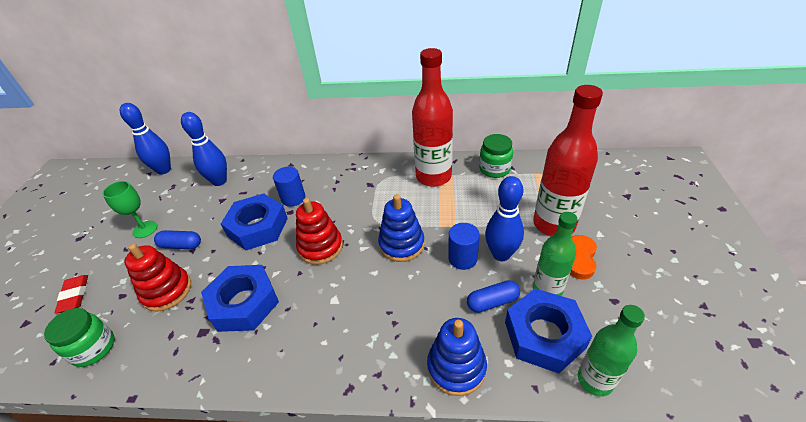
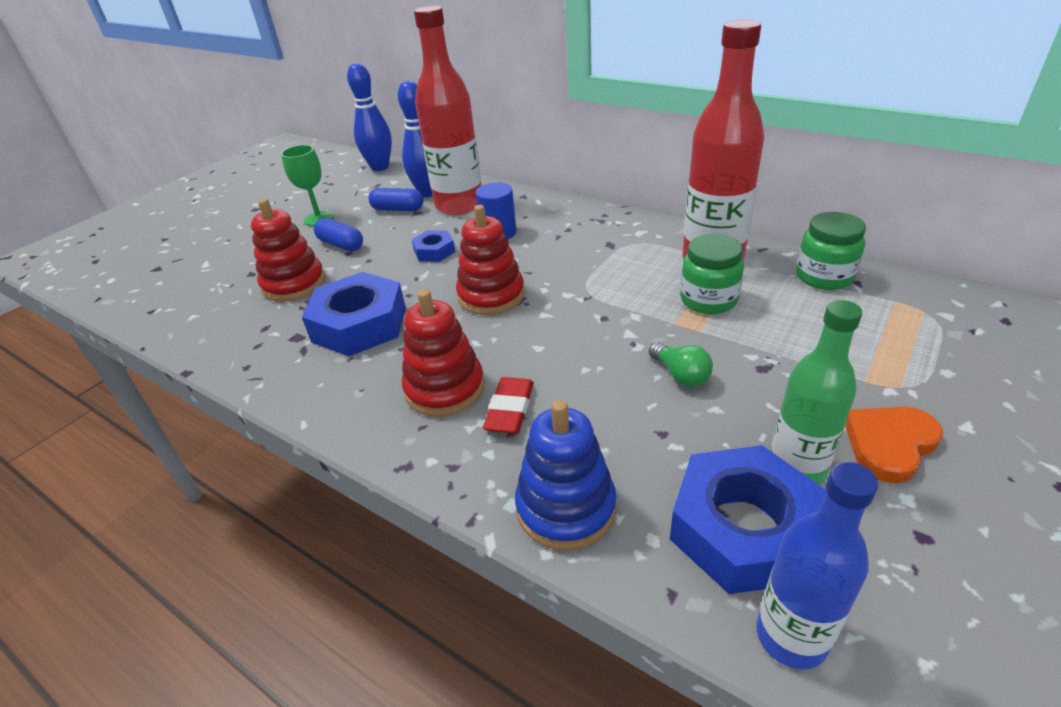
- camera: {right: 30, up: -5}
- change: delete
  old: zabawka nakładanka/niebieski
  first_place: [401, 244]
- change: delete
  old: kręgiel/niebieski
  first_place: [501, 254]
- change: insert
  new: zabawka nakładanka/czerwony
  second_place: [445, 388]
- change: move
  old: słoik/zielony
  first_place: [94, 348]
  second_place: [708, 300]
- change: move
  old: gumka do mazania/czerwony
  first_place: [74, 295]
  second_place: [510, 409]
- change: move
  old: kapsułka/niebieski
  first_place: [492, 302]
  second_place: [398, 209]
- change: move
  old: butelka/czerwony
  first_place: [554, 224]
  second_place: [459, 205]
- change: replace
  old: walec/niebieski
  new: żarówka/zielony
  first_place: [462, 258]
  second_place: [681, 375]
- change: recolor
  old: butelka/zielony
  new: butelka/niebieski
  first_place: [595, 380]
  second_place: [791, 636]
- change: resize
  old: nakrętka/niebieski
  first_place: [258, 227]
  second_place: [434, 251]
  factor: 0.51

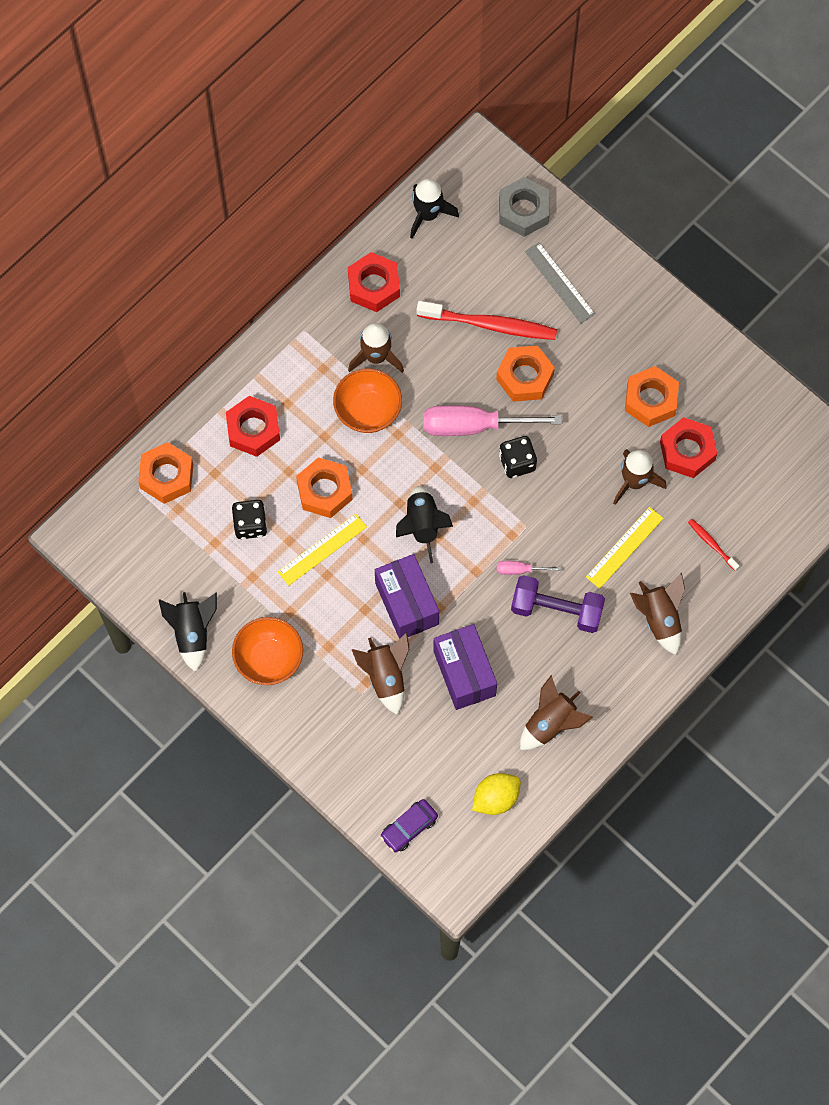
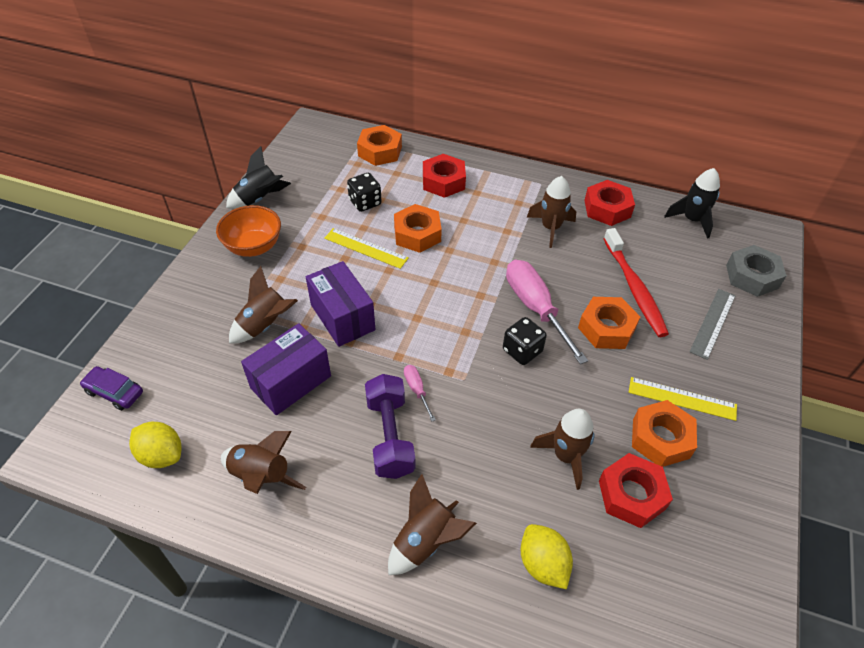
- camera: {right: 65, up: -20}
- change: delete
  old: miska/pomarańczowy
  first_place: [368, 411]
- change: delete
  old: rakieta/czarny
  first_place: [422, 525]
- change: move
  old: linijka/żółty
  first_place: [624, 547]
  second_place: [682, 398]
- change: replace
  old: szczoteczka do zębów/czerwony
  new: cytryna/żółty
  first_place: [712, 544]
  second_place: [542, 564]
- change: rotate
  old: pudełko/fioletowy
  first_place: [407, 603]
  second_place: [342, 317]
  degrees: -75

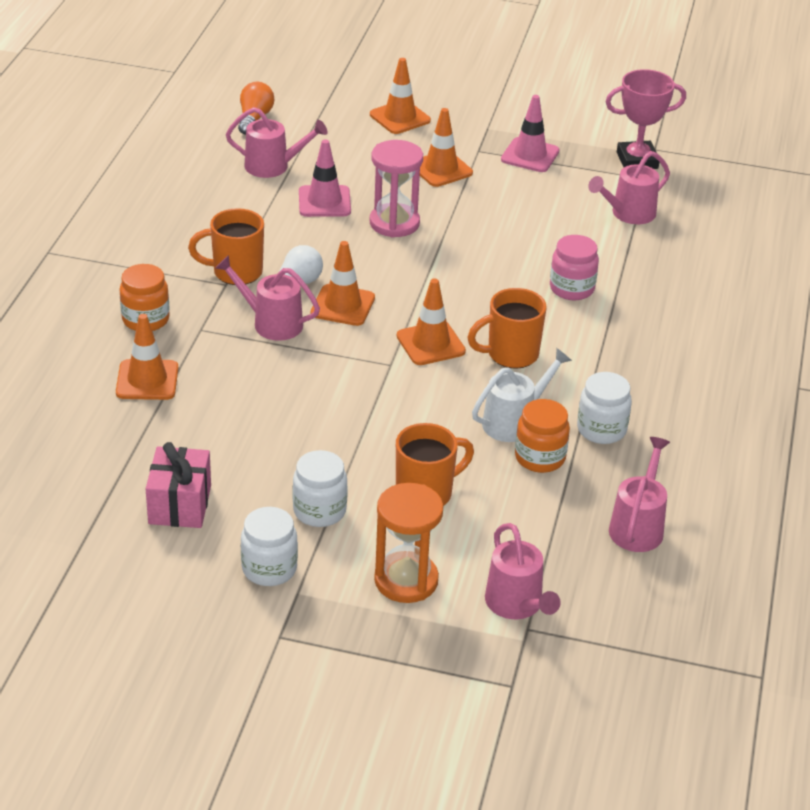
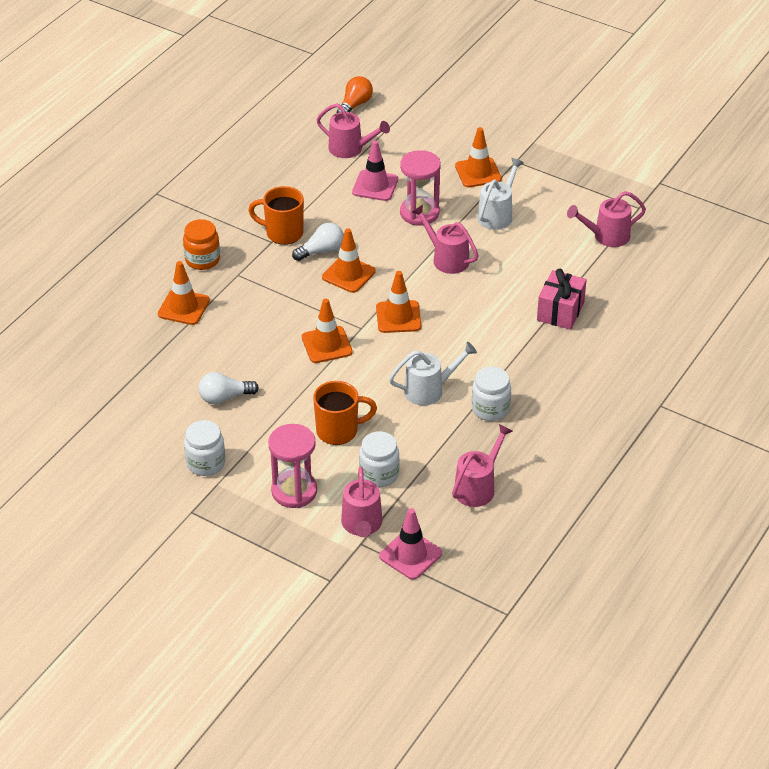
- camera: {right: 20, up: 5}
- change: delete
  old: kubek/pomarańczowy
  first_place: [510, 354]
- change: delete
  old: słoik/pomarańczowy
  first_place: [540, 458]
- change: delete
  old: słoik/różowy
  first_place: [572, 288]
- change: delete
  old: puchar/różowy
  first_place: [637, 160]
- change: insert
  new: żarówka/biały
  second_place: [224, 397]
- change: insert
  new: konewka/biały
  second_place: [497, 214]
- change: move
  old: prezent/różowy
  first_place: [180, 504]
  second_place: [560, 312]
- change: move
  old: konewka/różowy
  first_place: [271, 323]
  second_place: [446, 258]
- change: move
  old: słoik/biały
  first_place: [319, 511]
  second_place: [379, 474]
- change: move
  old: pachołek/pomarańczowy
  first_place: [400, 118]
  second_place: [327, 345]
- change: move
  old: pachołek/różowy
  first_place: [530, 155]
  second_place: [410, 555]
- change: recolor
  old: klepsydra/pomarańczowy
  new: klepsydra/różowy
  first_place: [406, 580]
  second_place: [294, 491]

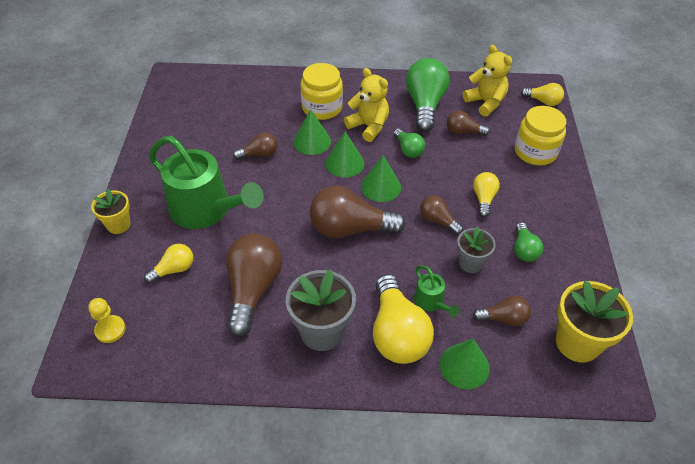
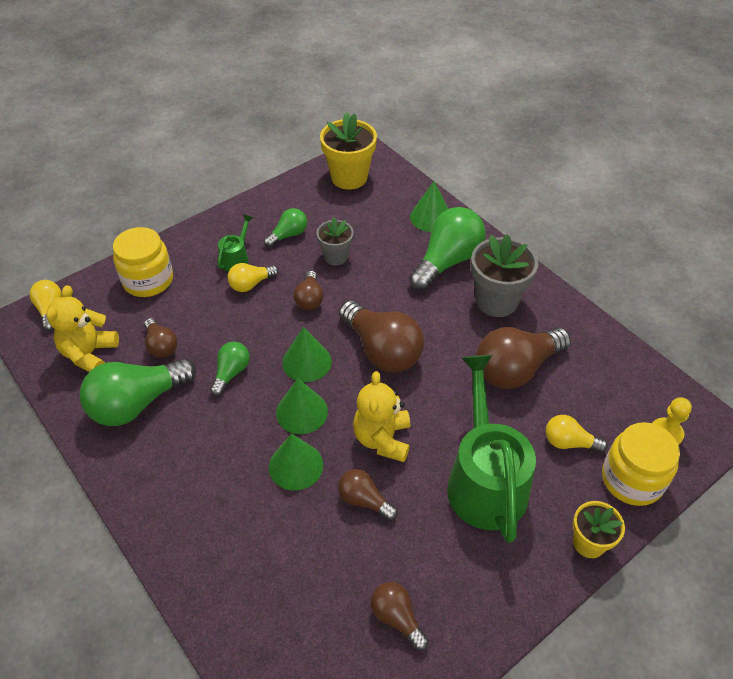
- camera: {right: -130, up: 0}
- change: move
  old: słoik/żółty
  first_place: [322, 108]
  second_place: [632, 479]
- change: move
  old: miś/żółty
  first_place: [368, 126]
  second_place: [382, 439]
- change: move
  old: konewka/zielony
  first_place: [431, 302]
  second_place: [236, 258]
- change: move
  old: żarówka/brązowy
  first_place: [503, 318]
  second_place: [397, 618]
- change: recolor
  old: żarówka/żółty
  new: żarówka/zielony
  first_place: [397, 333]
  second_place: [447, 261]

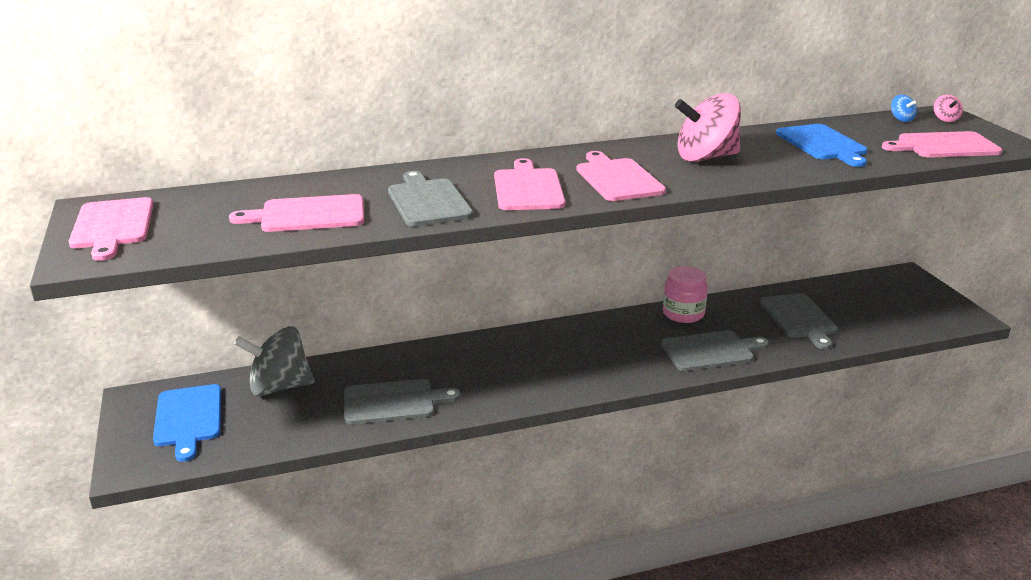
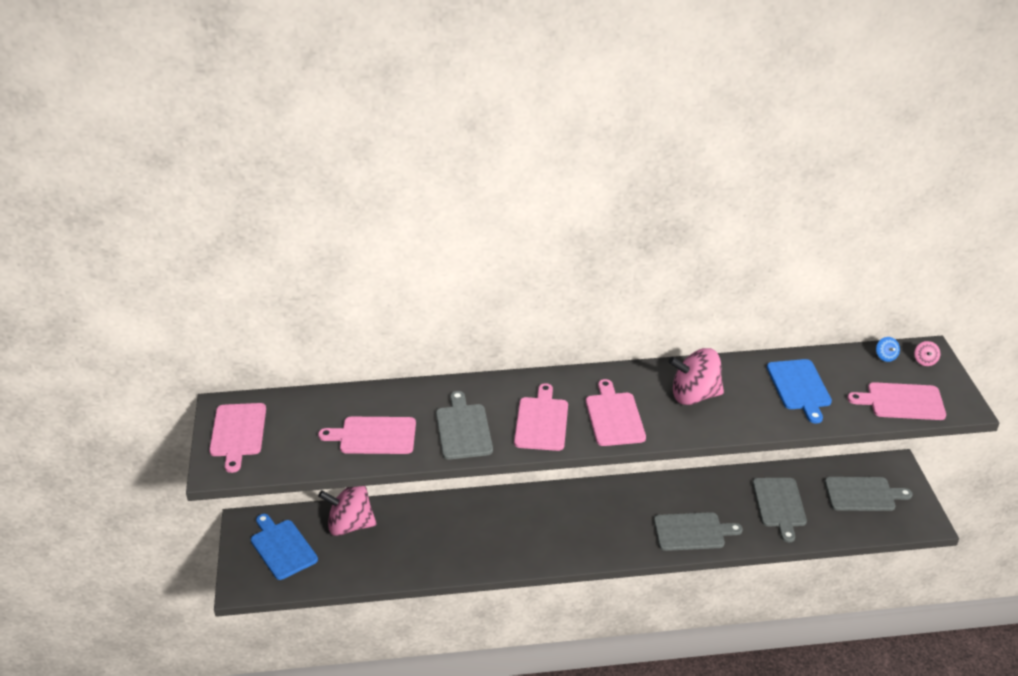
- camera: {right: 10, up: 10}
- change: delete
  old: słoik/różowy
  first_place: [683, 313]
- change: move
  old: deska do krojenia/szary
  first_place: [393, 402]
  second_place: [863, 494]
- change: recolor
  old: bączek/szary
  new: bączek/różowy
  first_place: [279, 387]
  second_place: [350, 525]
- change: rotate
  old: deska do krojenia/niebieski
  first_place: [188, 418]
  second_place: [282, 547]
  degrees: 150

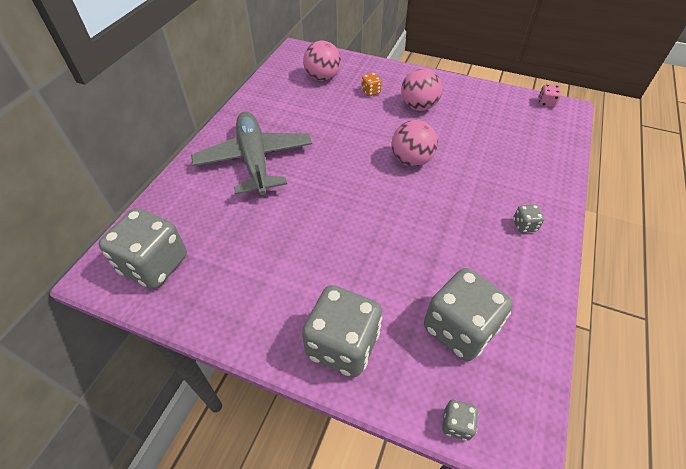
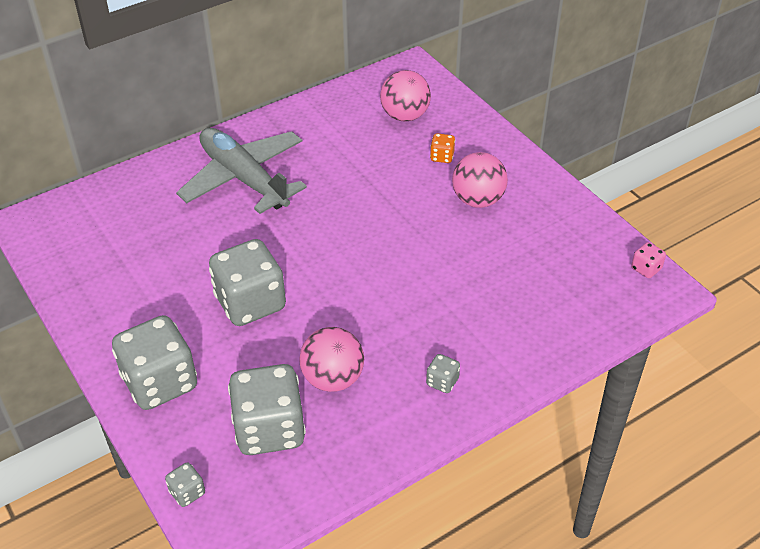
- camera: {right: 35, up: -5}
- change: move
  old: kostka do gry/szary
  first_place: [154, 264]
  second_place: [250, 303]
- change: move
  old: piłka/różowy
  first_place: [411, 160]
  second_place: [333, 378]
- change: rotate
  old: samolot/szary
  first_place: [254, 160]
  second_place: [243, 179]
  degrees: -60

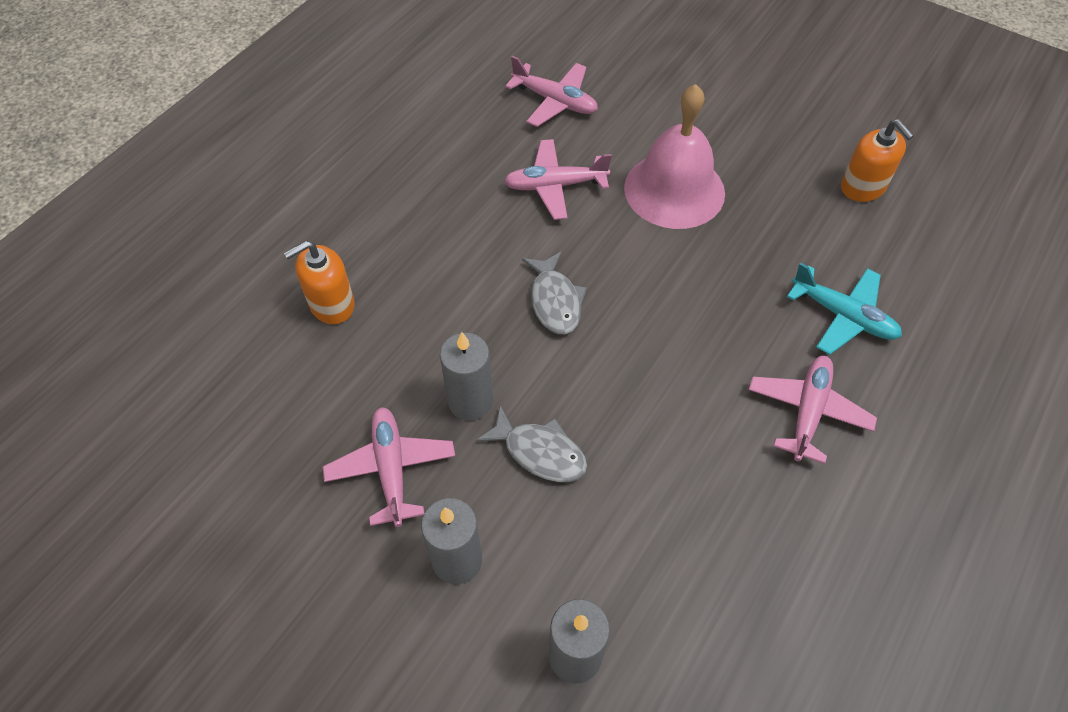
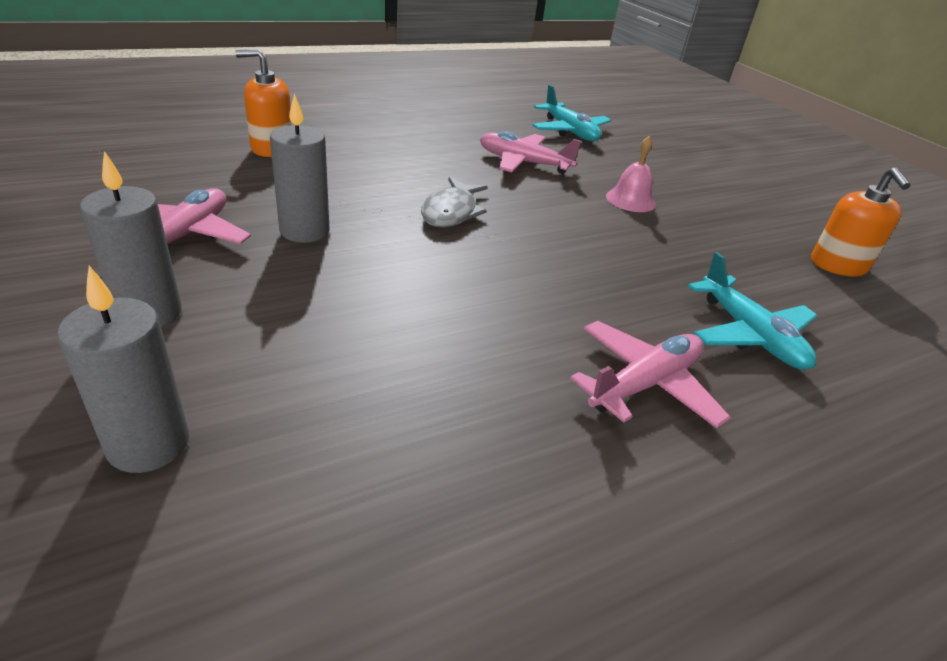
- camera: {right: 25, up: -20}
- change: delete
  old: ryba/szary
  first_place: [540, 452]
- change: recolor
  old: samolot/różowy
  new: samolot/turkusowy
  first_place: [555, 101]
  second_place: [569, 131]
- change: resize
  old: dzwonek/różowy
  first_place: [674, 190]
  second_place: [630, 200]
  factor: 0.48

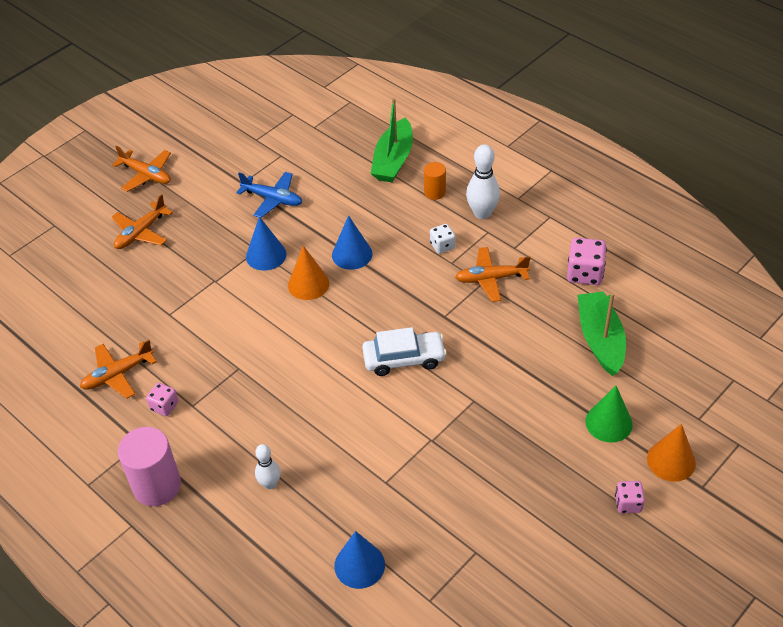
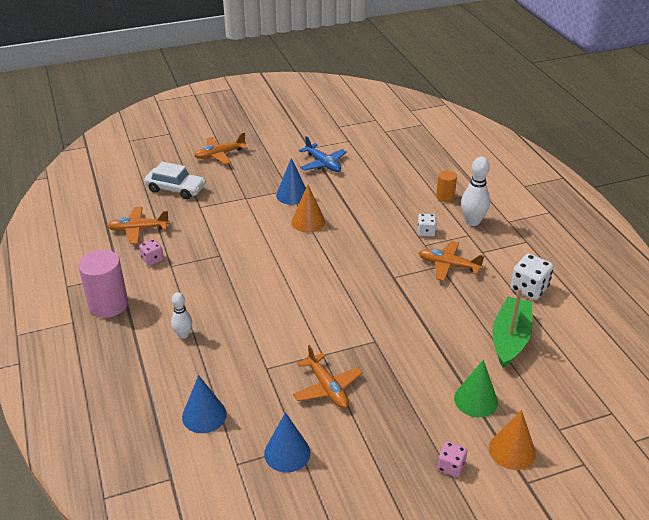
- camera: {right: 25, up: -10}
- change: delete
  old: łódka/zielony
  first_place: [393, 160]
- change: move
  old: samolot/pomarańczowy
  first_place: [146, 175]
  second_place: [327, 388]
- change: move
  old: stożek/niebieski
  first_place: [352, 254]
  second_place: [287, 453]
- change: move
  old: samochód/biały
  first_place: [404, 359]
  second_place: [176, 189]
- change: recolor
  old: kostka do gry/różowy
  new: kostka do gry/biały
  first_place: [584, 273]
  second_place: [529, 289]

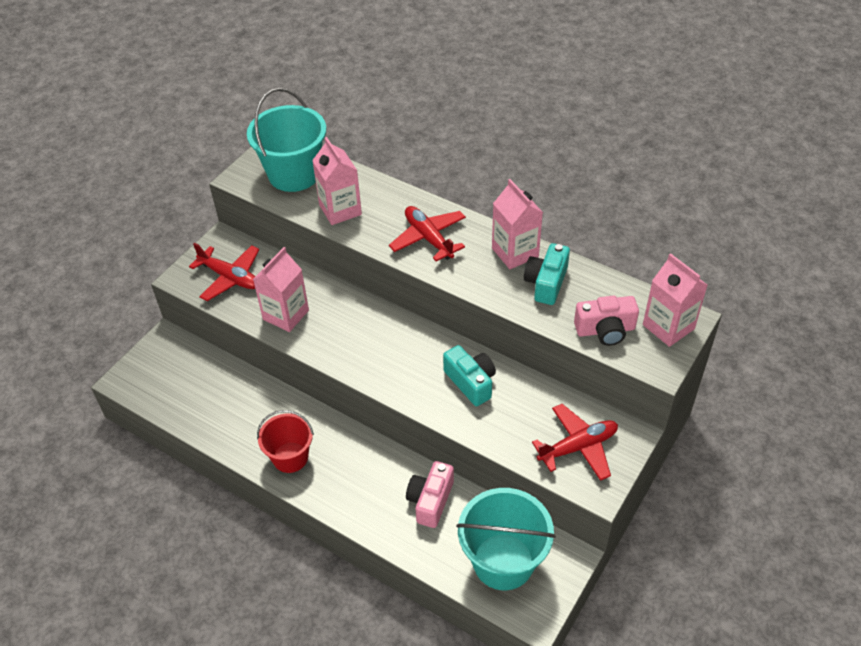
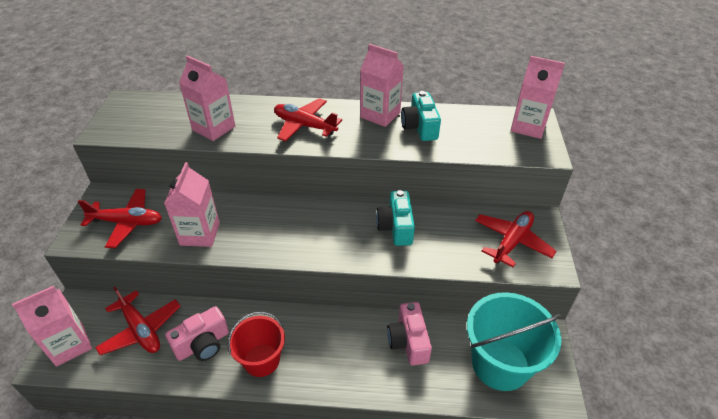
- camera: {right: -30, up: -5}
- change: delete
  old: wiadro/turkusowy
  first_place: [294, 174]
- change: insert
  new: karton mleka/różowy
  second_place: [70, 345]
- change: insert
  new: samolot/czerwony
  second_place: [141, 329]
- change: move
  old: aparat fotograficzny/różowy
  first_place: [605, 330]
  second_place: [203, 344]
- change: rotate
  old: aparat fotograficzny/turkusowy
  first_place: [471, 382]
  second_place: [396, 227]
  degrees: -120

